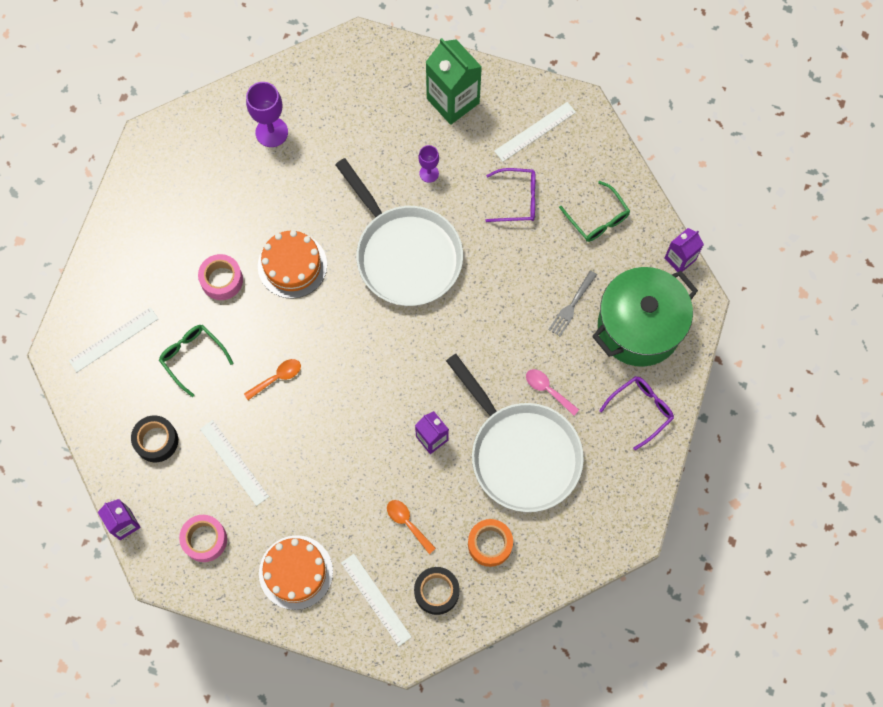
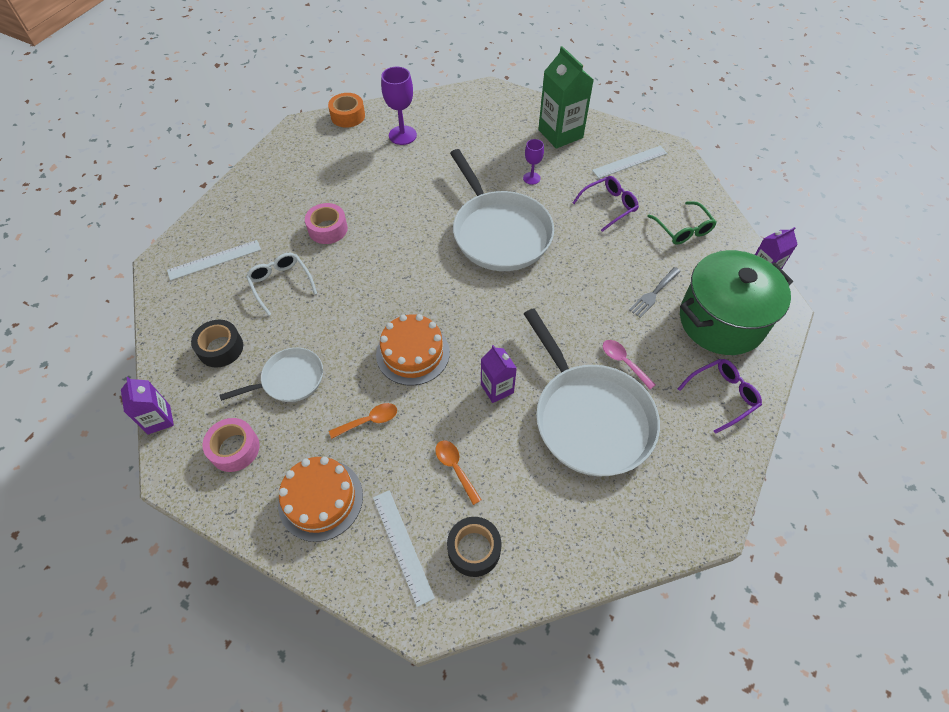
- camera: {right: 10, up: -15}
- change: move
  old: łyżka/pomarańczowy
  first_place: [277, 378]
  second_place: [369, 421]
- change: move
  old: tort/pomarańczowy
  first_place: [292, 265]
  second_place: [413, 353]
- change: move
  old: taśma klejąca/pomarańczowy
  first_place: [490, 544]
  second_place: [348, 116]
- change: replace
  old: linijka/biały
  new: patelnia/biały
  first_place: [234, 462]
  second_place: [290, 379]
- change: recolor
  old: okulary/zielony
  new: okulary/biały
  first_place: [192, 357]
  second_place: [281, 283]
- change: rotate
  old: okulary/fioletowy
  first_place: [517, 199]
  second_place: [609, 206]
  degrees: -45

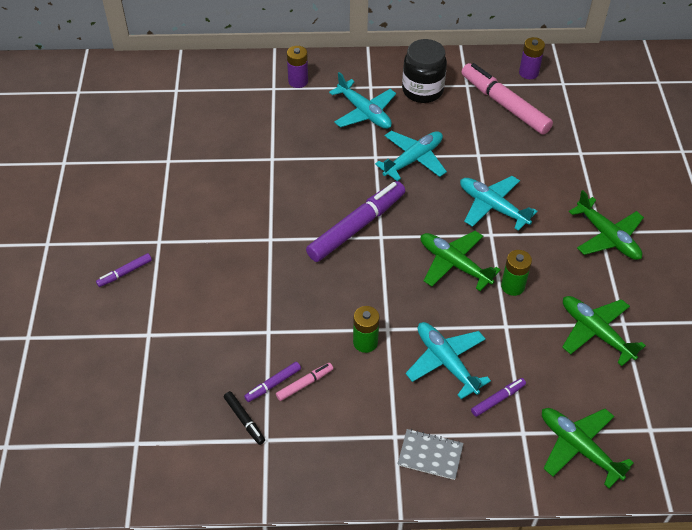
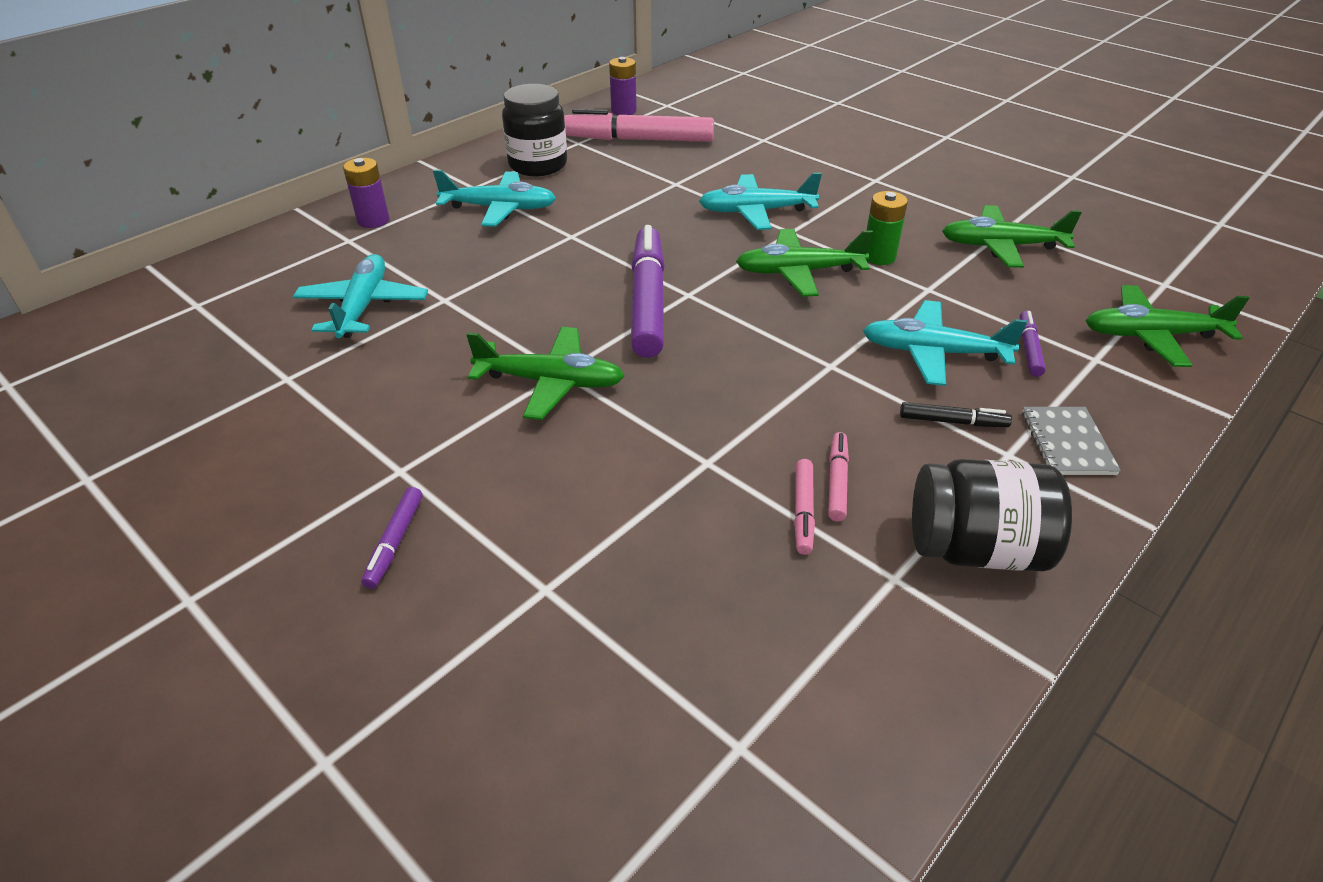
- camera: {right: -45, up: -10}
- change: delete
  old: bateria/zielony
  first_place: [365, 342]
- change: insert
  new: słoik/czarny
  second_place: [975, 549]
- change: move
  old: flamaster/czarny
  first_place: [244, 420]
  second_place: [952, 422]
- change: move
  old: samolot/turkusowy
  first_place: [413, 159]
  second_place: [363, 306]
- change: move
  old: samolot/zielony
  first_place: [607, 237]
  second_place: [551, 382]
- change: recolor
  old: flamaster/fioletowy
  new: flamaster/różowy
  first_place: [273, 384]
  second_place: [803, 511]
- change: rotate
  old: zeszyt/szary
  first_place: [430, 455]
  second_place: [1067, 443]
  degrees: -60

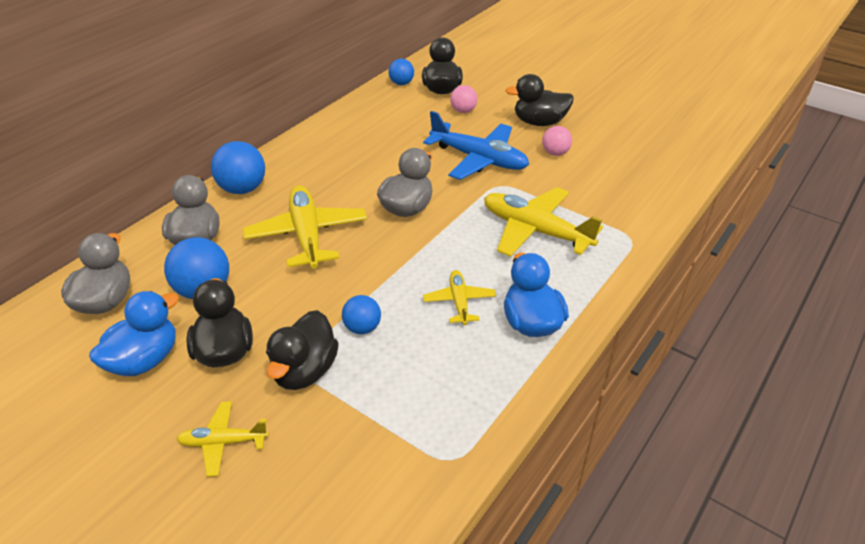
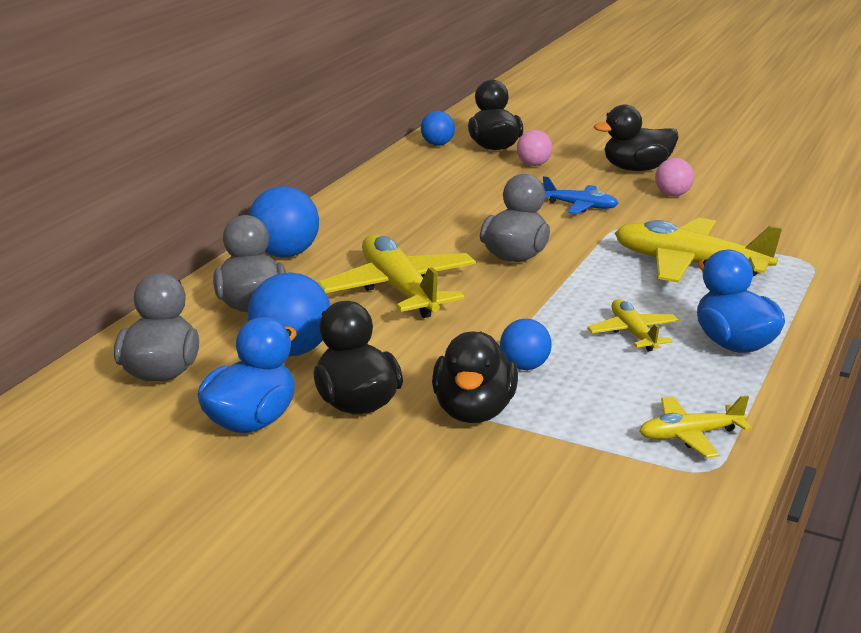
- camera: {right: -10, up: -15}
- change: move
  old: samolot/żółty
  first_place: [223, 442]
  second_place: [690, 435]
- change: resize
  old: samolot/niebieski
  first_place: [479, 159]
  second_place: [580, 206]
  factor: 0.54

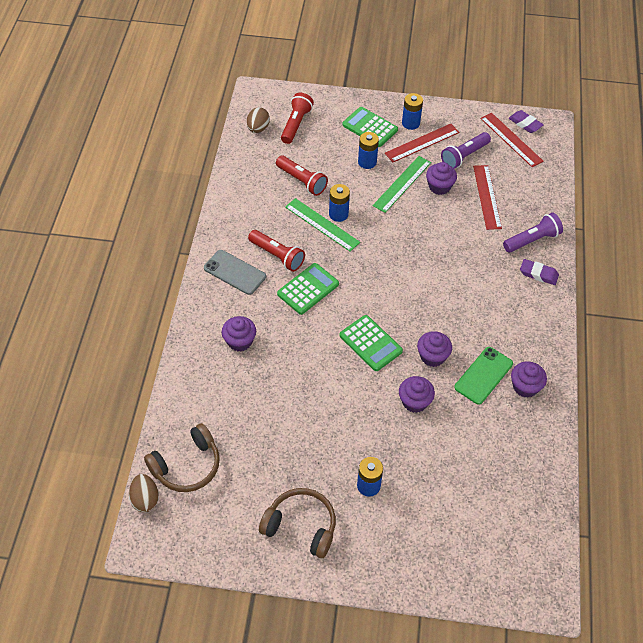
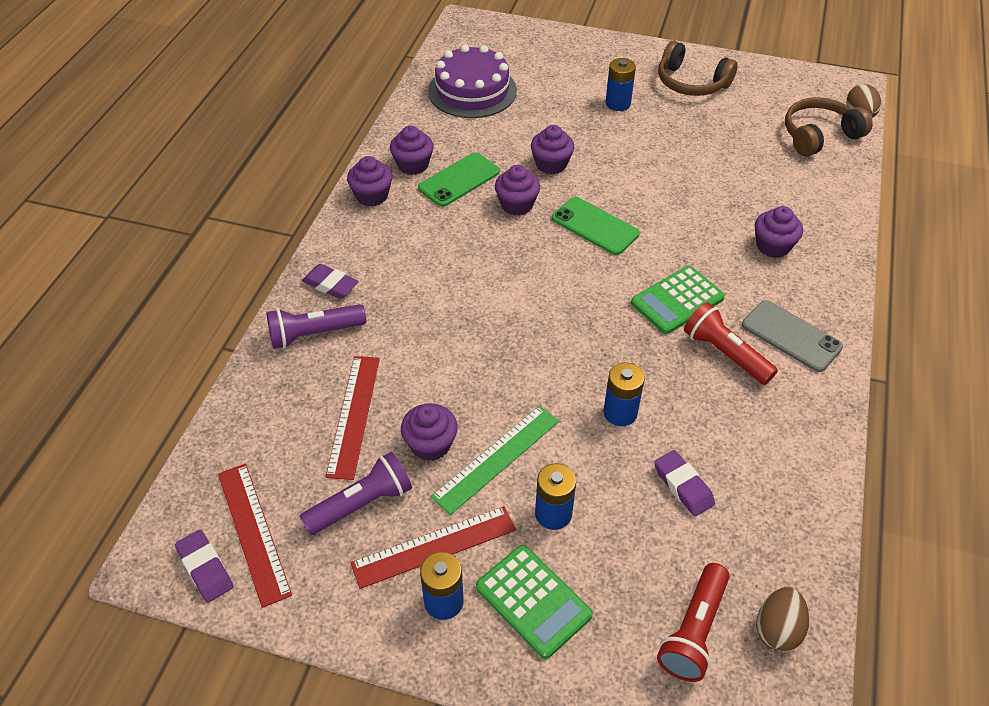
- camera: {right: -170, up: -5}
- change: delete
  old: linijka/zielony
  first_place: [322, 224]
- change: insert
  new: muffinka/fioletowy
  second_place: [372, 196]
- change: insert
  new: tort/fioletowy
  second_place: [472, 91]
- change: replace
  old: latarka/czerwony
  new: gumka do mazania/fioletowy
  first_place: [302, 181]
  second_place: [683, 486]
- change: replace
  old: kalkulator/zielony
  new: telefon/zielony
  first_place: [370, 343]
  second_place: [595, 226]

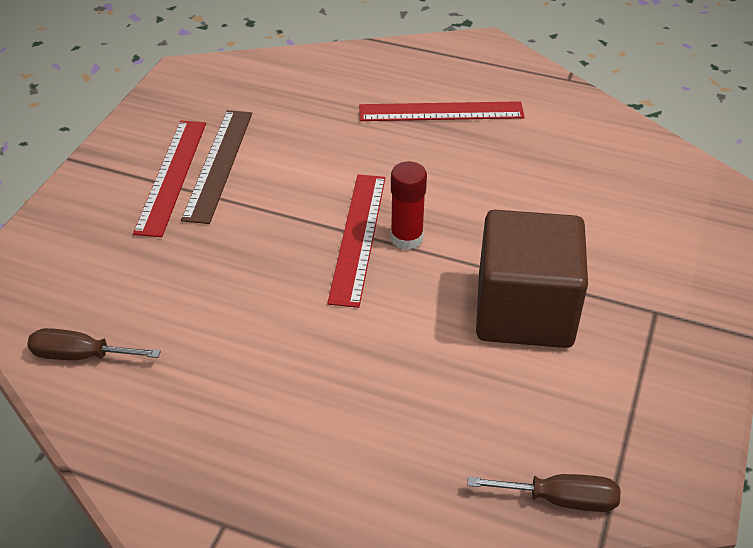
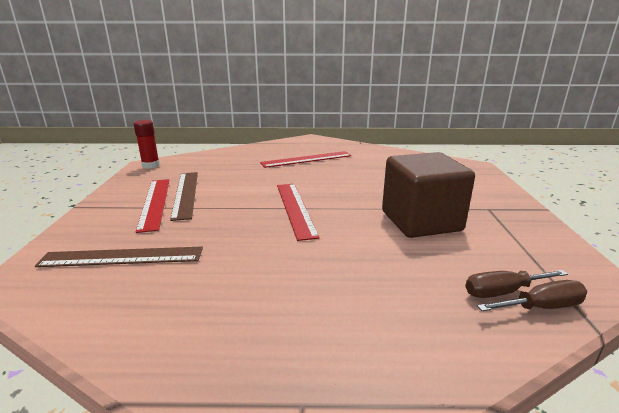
- camera: {right: -20, up: -20}
- change: insert
  new: linijka/brązowy
  second_place: [122, 257]
- change: move
  old: śrubokręt/brązowy
  first_place: [81, 356]
  second_place: [503, 292]
- change: move
  old: klej w sztyfcie/czerwony
  first_place: [406, 238]
  second_place: [151, 165]

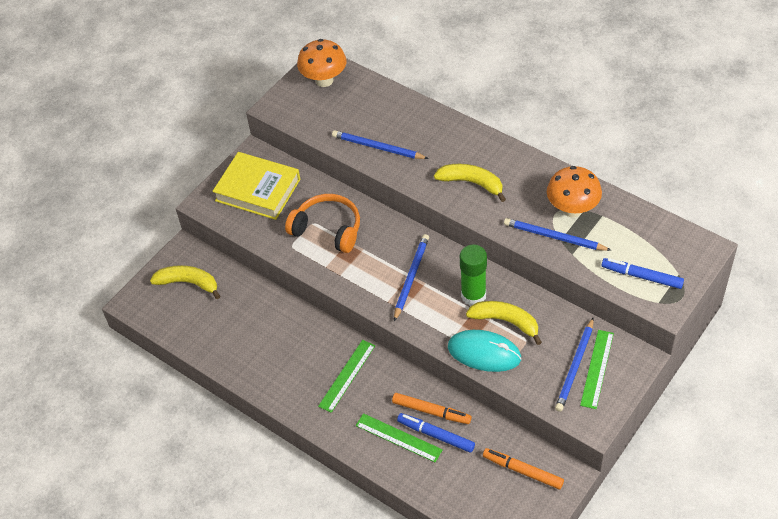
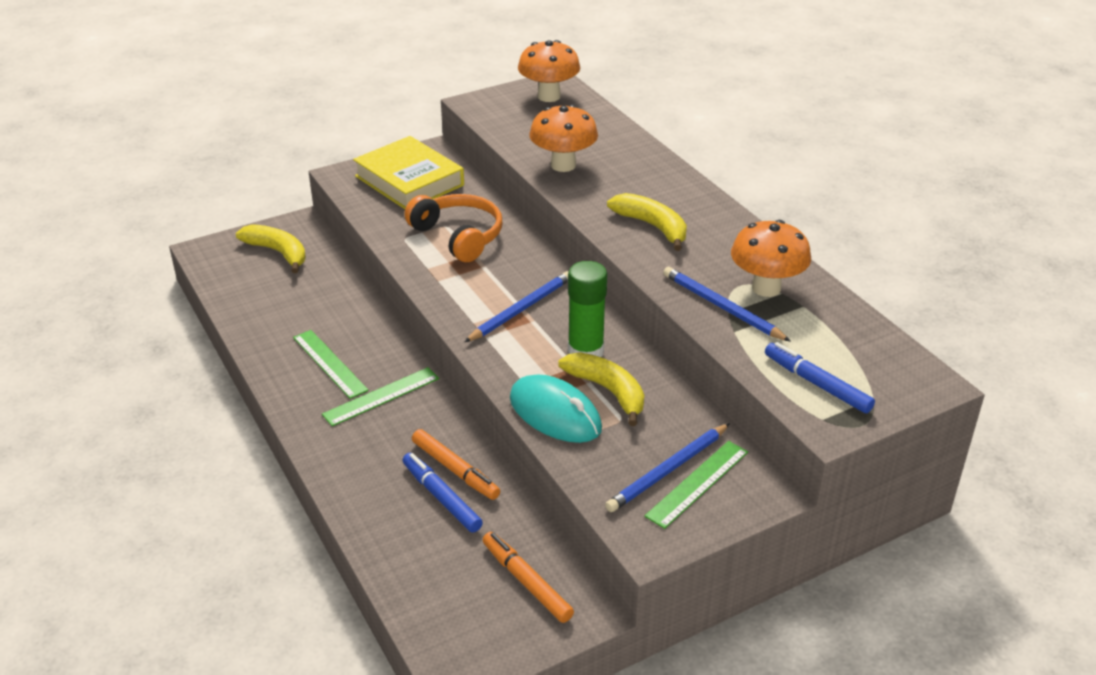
- camera: {right: 20, up: -15}
- change: move
  old: linijka/zielony
  first_place: [398, 438]
  second_place: [329, 363]
- change: replace
  old: ołówek/niebieski
  new: grzyb/pomarańczowy
  first_place: [377, 147]
  second_place: [563, 165]

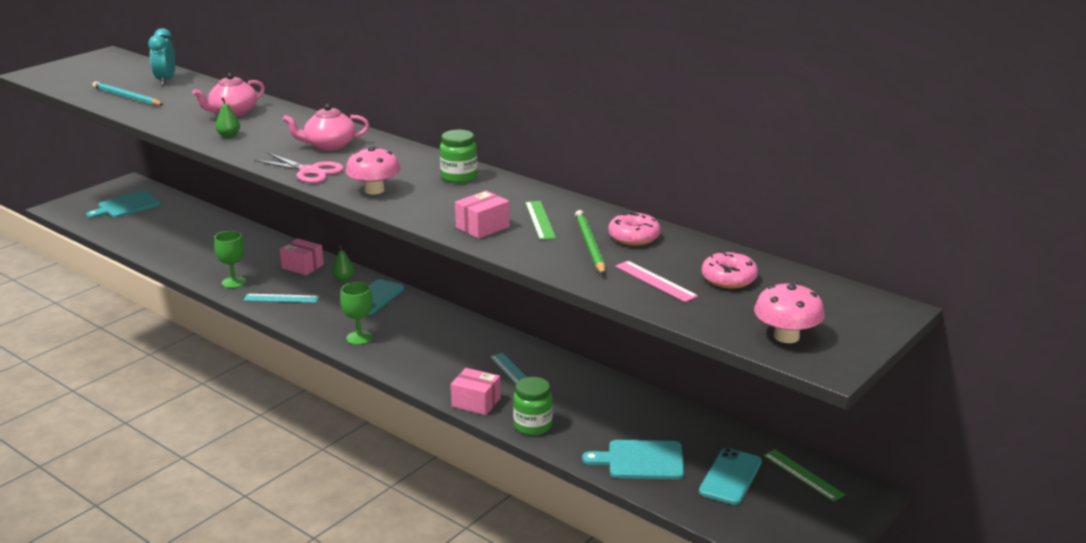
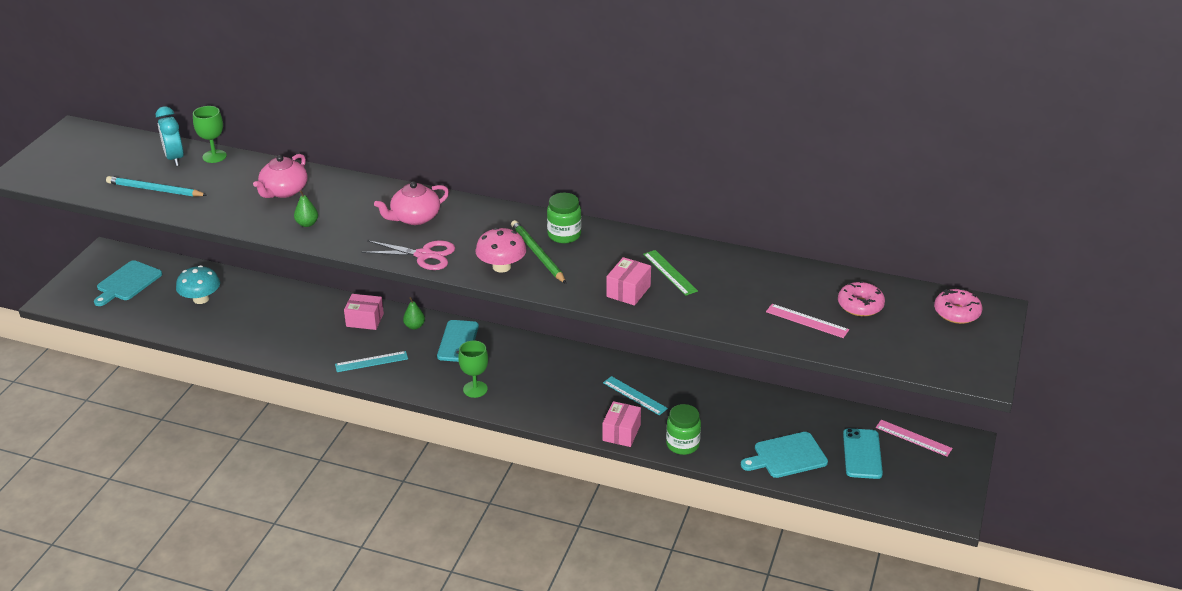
- camera: {right: -20, up: 10}
- change: delete
  old: grzyb/różowy
  first_place: [786, 336]
- change: insert
  new: grzyb/turkusowy
  second_place: [201, 299]
- change: move
  old: kielich/zielony
  first_place: [234, 282]
  second_place: [214, 156]
- change: move
  old: ołówek/zielony
  first_place: [589, 245]
  second_place: [537, 254]
- change: move
  old: donut/różowy
  first_place: [634, 237]
  second_place: [956, 313]
- change: recolor
  old: linijka/zielony
  new: linijka/różowy
  first_place: [803, 475]
  second_place: [913, 438]
- change: rotate
  old: pudełko/różowy
  first_place: [476, 402]
  second_place: [621, 433]
  degrees: -75

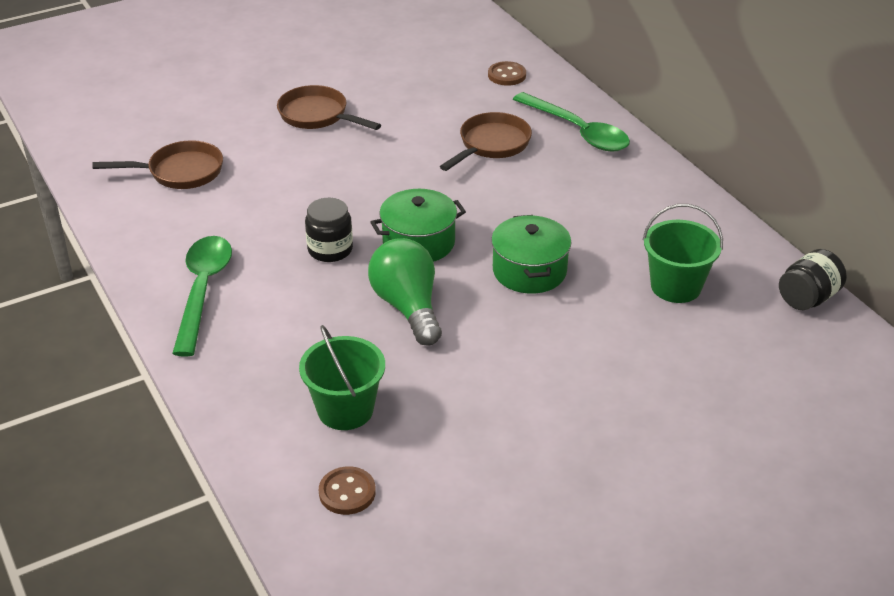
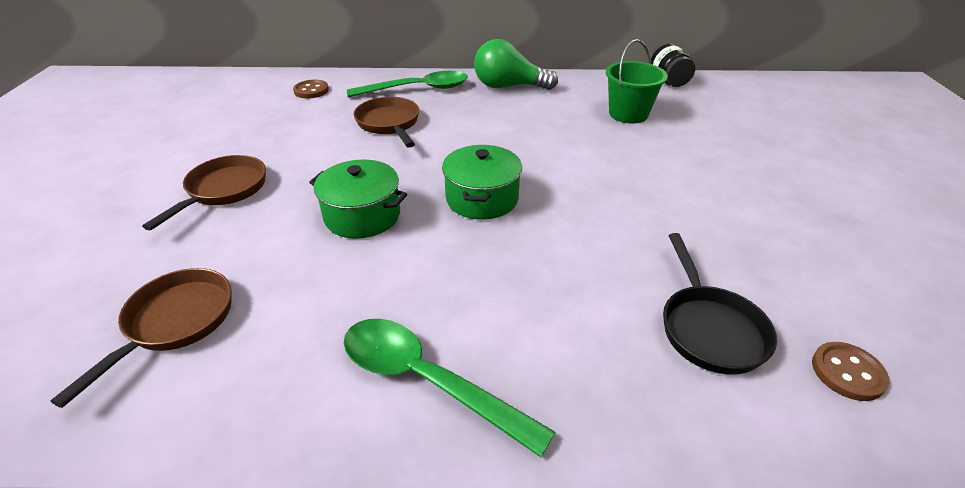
- camera: {right: -60, up: 0}
- change: delete
  old: słoik/czarny
  first_place: [330, 249]
- change: move
  old: żarówka/zielony
  first_place: [408, 307]
  second_place: [508, 86]
- change: move
  old: garnek/zielony
  first_place: [529, 271]
  second_place: [362, 215]
- change: replace
  old: wiadro/zielony
  new: patelnia/czarny
  first_place: [345, 410]
  second_place: [709, 328]
- change: rotate
  old: patelnia/brązowy
  first_place: [317, 115]
  second_place: [223, 190]
  degrees: 135

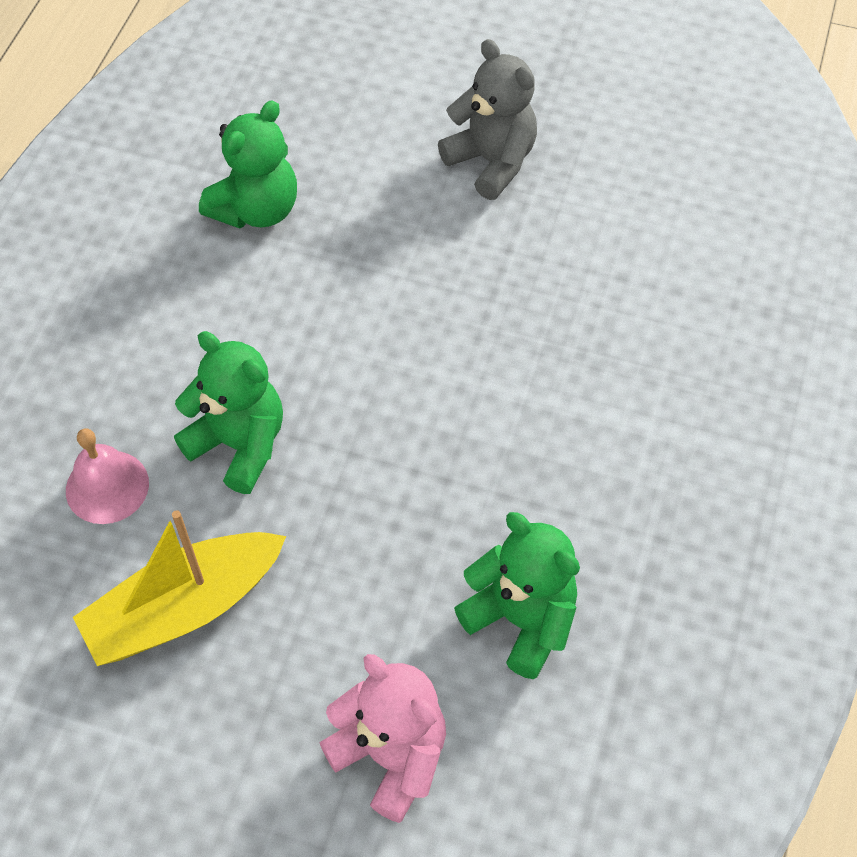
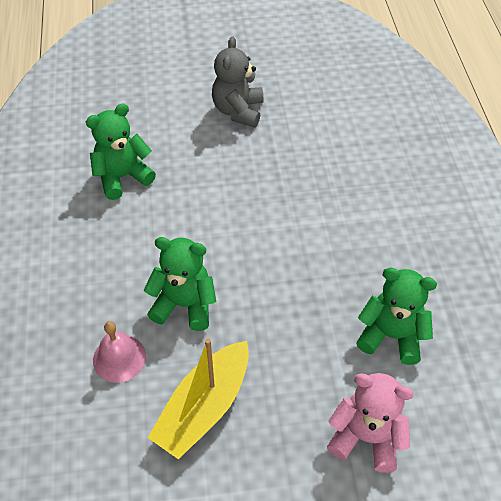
- camera: {right: -25, up: -5}
- change: rotate
  old: miś/zielony
  first_place: [256, 209]
  second_place: [122, 177]
  degrees: -135
- change: rotate
  old: miś/szary
  first_place: [491, 162]
  second_place: [238, 111]
  degrees: -105

